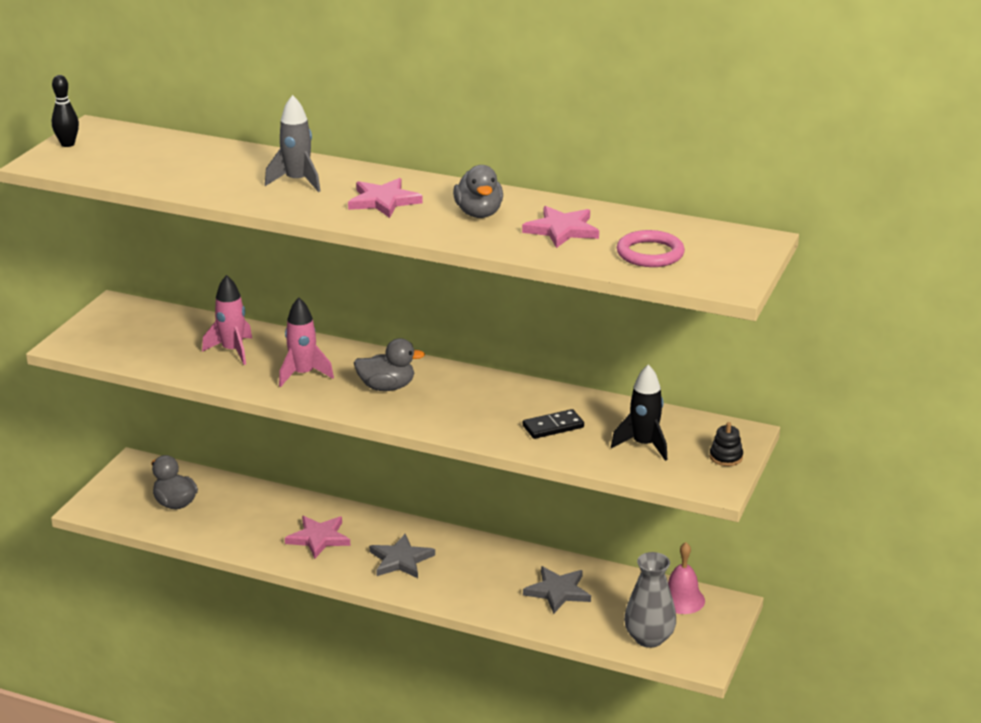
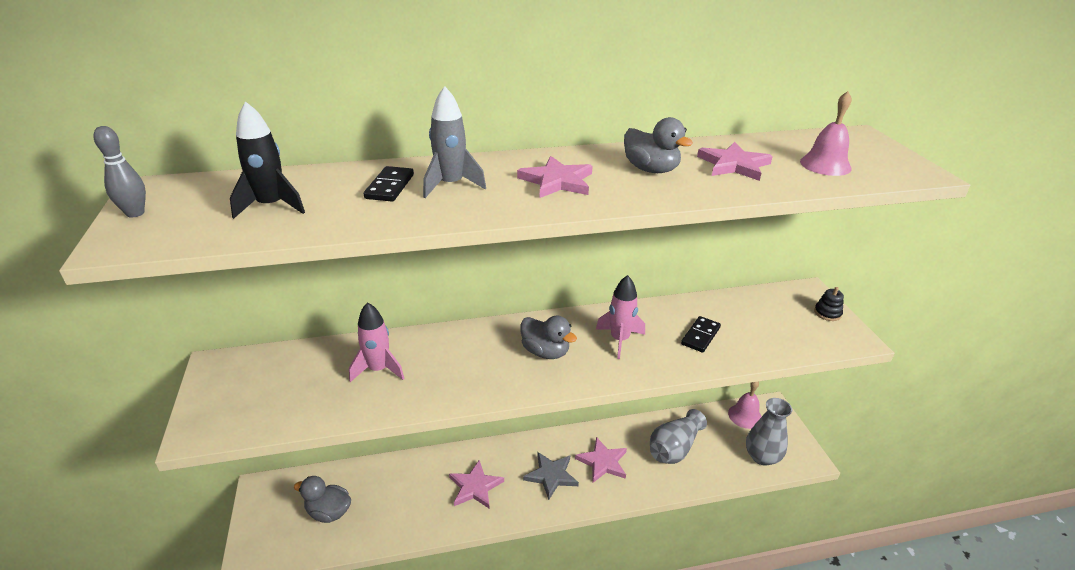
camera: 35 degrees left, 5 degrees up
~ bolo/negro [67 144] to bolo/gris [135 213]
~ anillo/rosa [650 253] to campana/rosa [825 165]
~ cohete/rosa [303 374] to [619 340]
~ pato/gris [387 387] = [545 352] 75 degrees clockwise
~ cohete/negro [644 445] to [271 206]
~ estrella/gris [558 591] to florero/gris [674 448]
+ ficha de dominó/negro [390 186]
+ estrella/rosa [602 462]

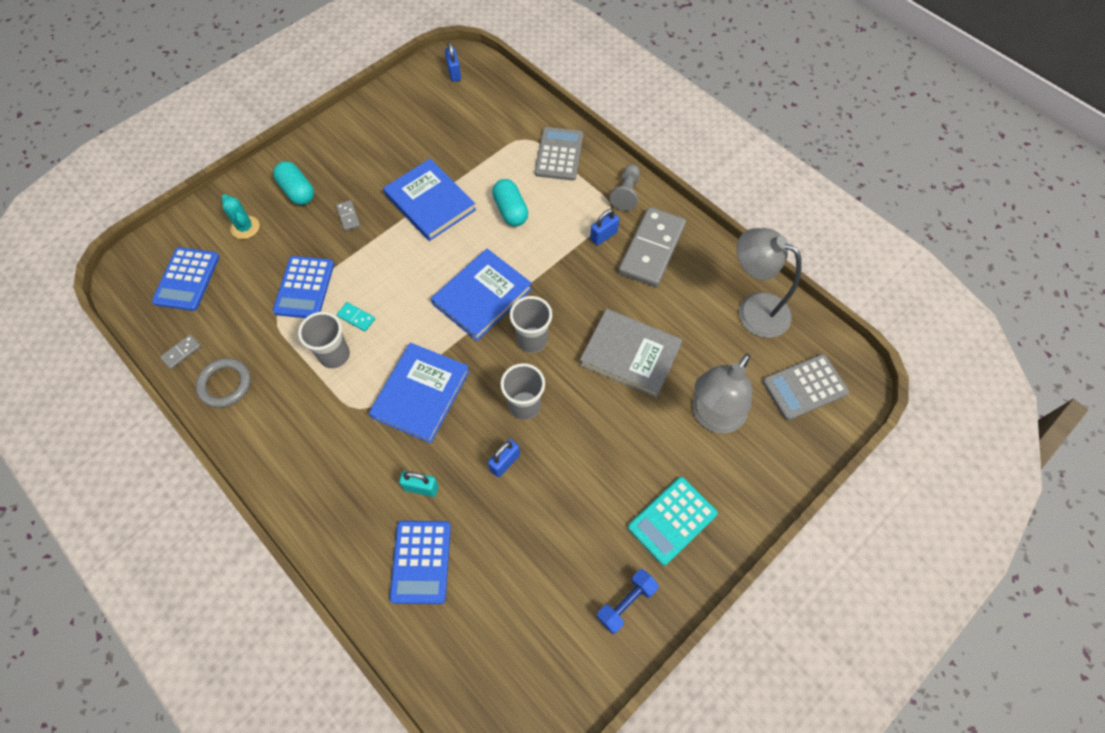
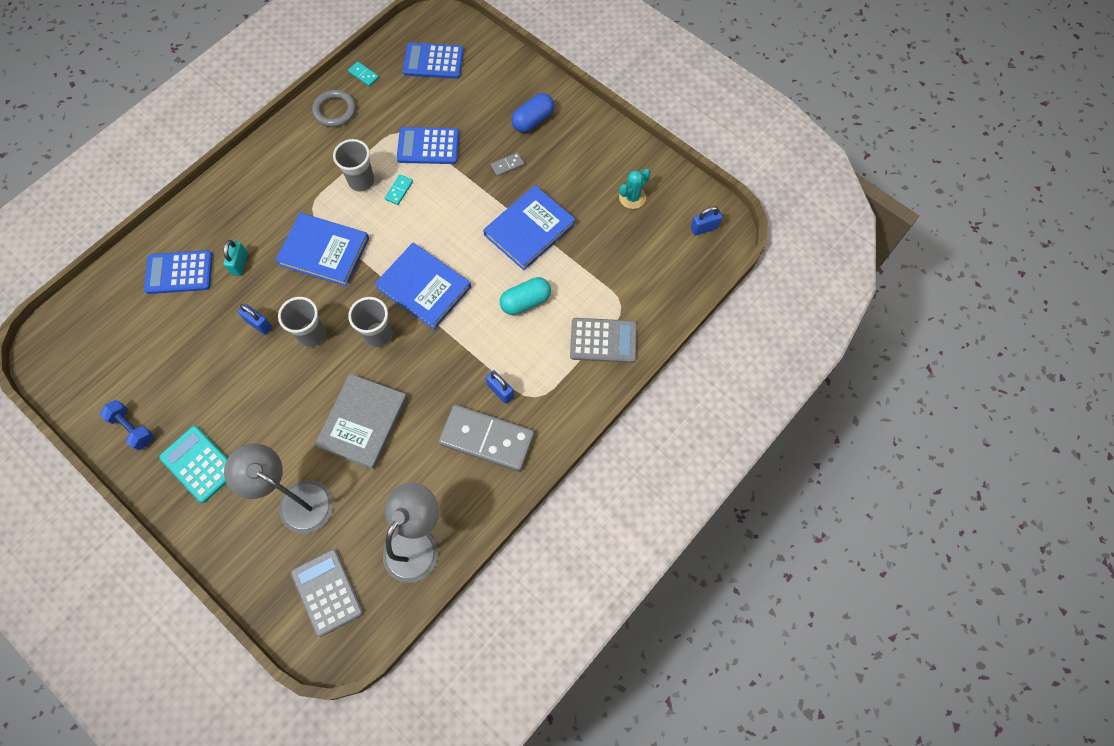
camera: 85 degrees right, 5 degrees up
~ cápsula/turquesa [297 191] to cápsula/azul [533 120]
- peón/gris [626 193]
~ cactus/turquesa [245 227] to [632 197]
~ ficha de dominó/gris [181 352] to ficha de dominó/turquesa [363 75]

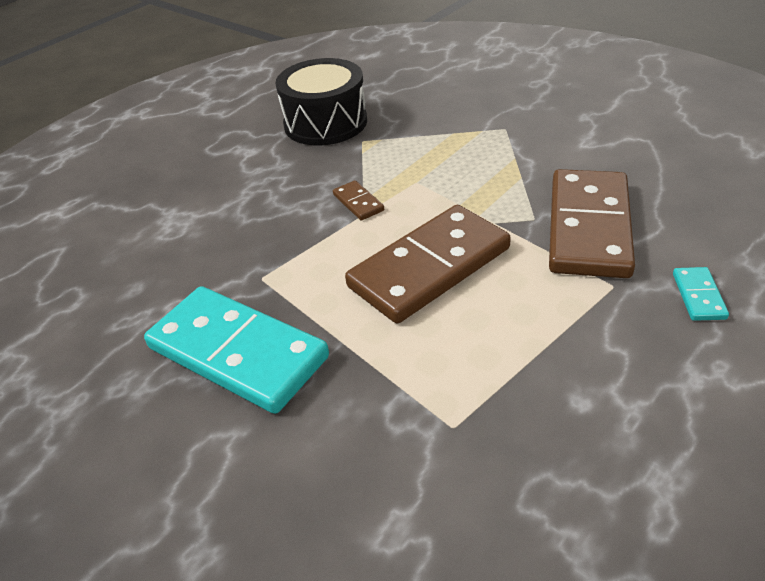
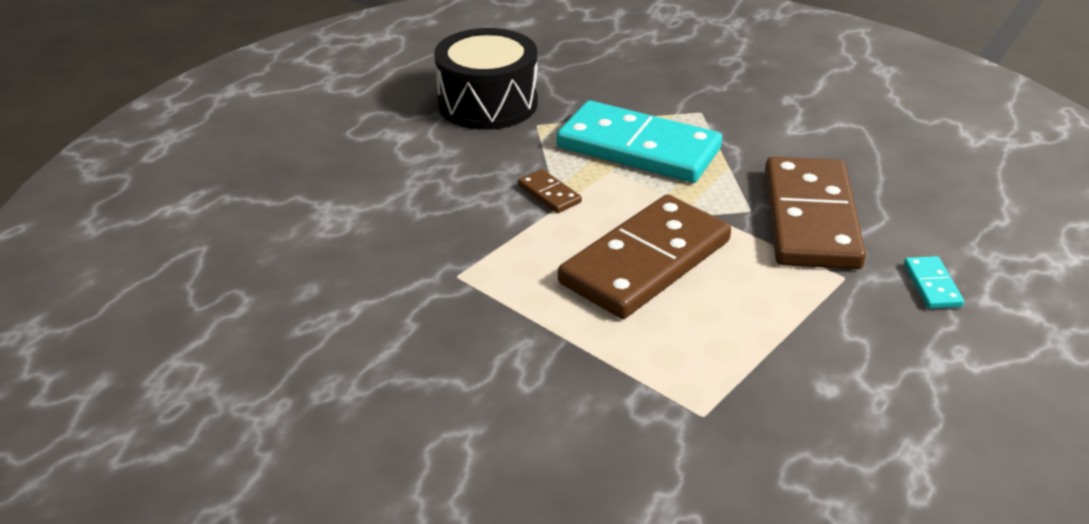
camera: 10 degrees left, 5 degrees down
~ ficha de dominó/turquesa [238 352] to [638 148]

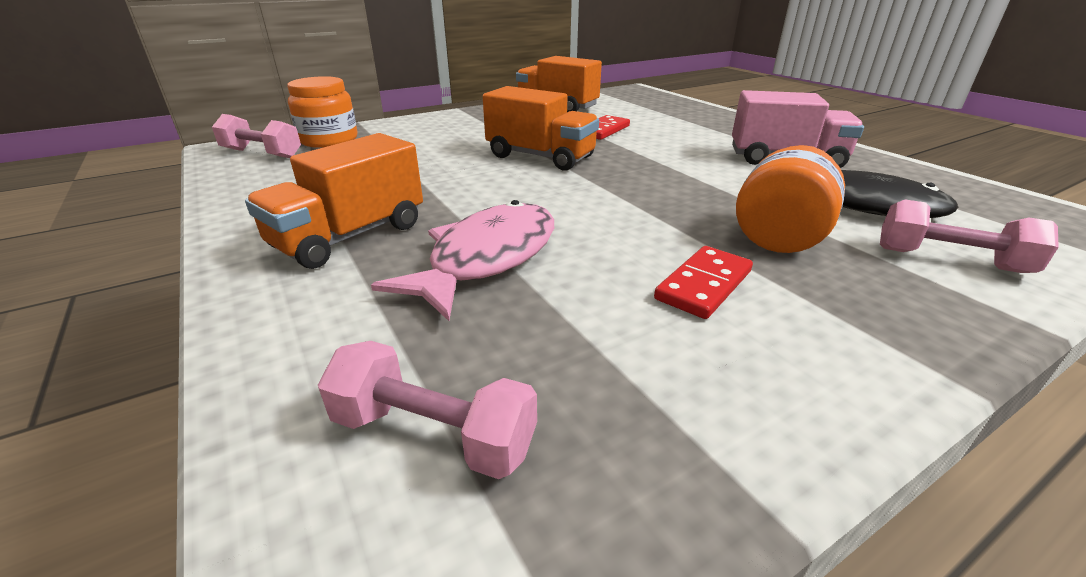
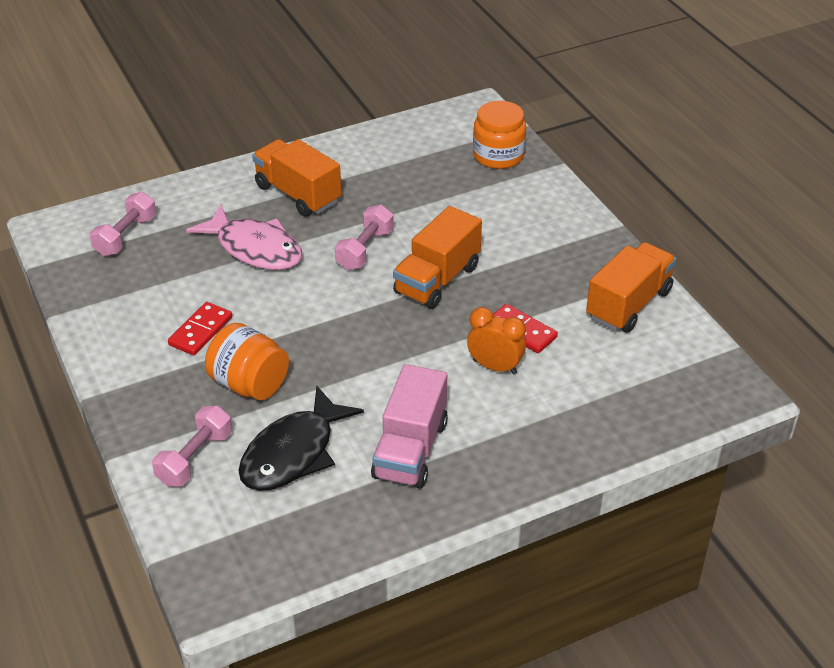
camera: 95 degrees right, 10 degrees up
~ mancuerna/rosa [262 153] to [365 249]
~ ficha de dominó/rojo [704 285] = [200 331] 75 degrees clockwise
+ despertador/naranja [495 367]

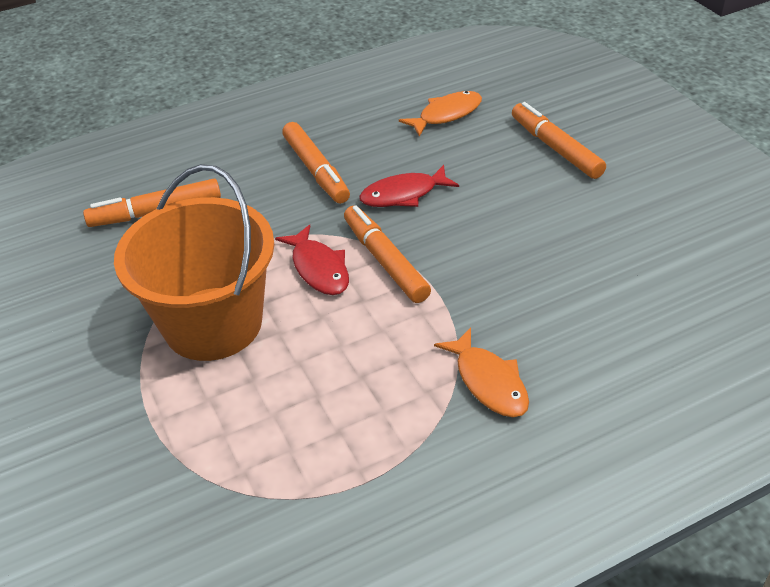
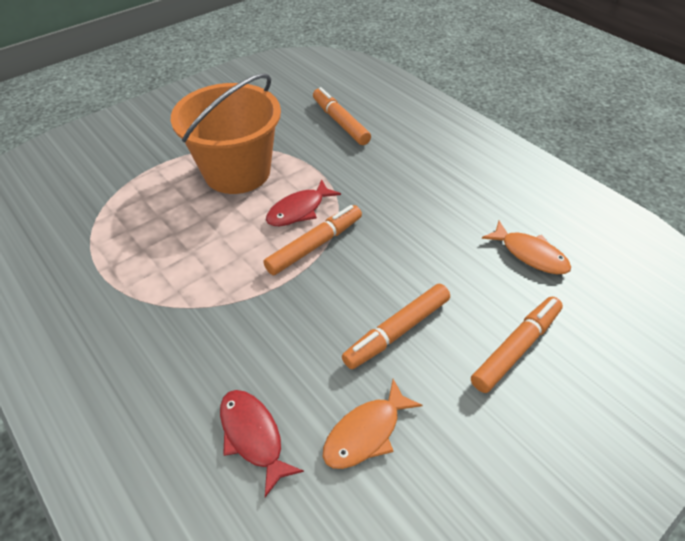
camera: 75 degrees right, 5 degrees up
~ rotulador/naranja [316 170] to [397 331]
~ pez/rojo [403 194] to [253 436]
~ pez/naranja [488 382] to [366 432]

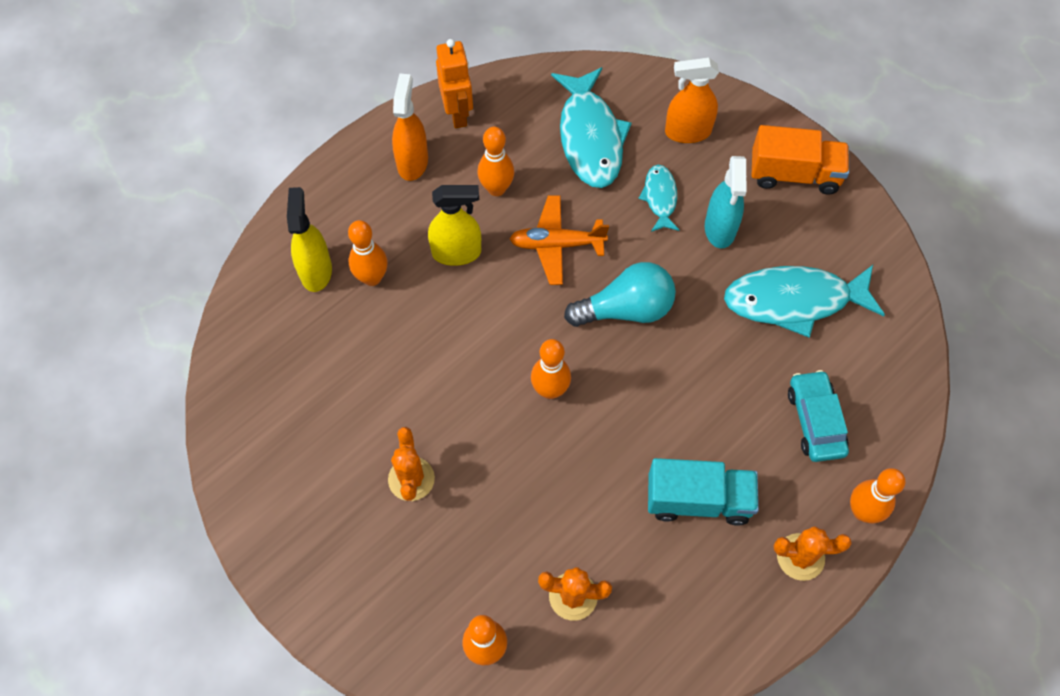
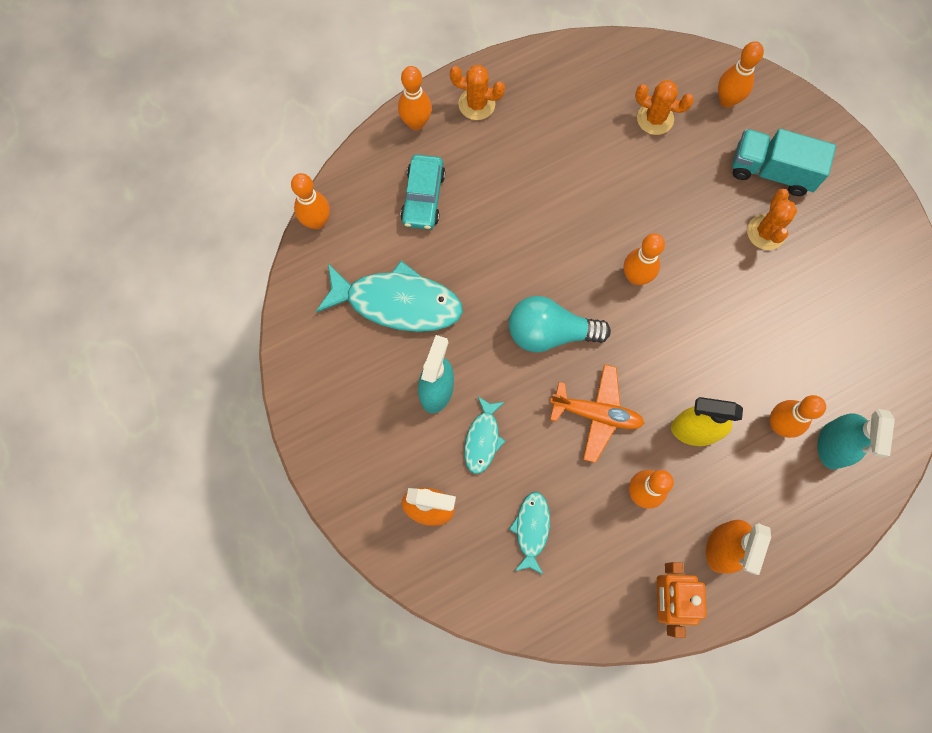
camera: 165 degrees left, 10 degrees up
~ pez/turquesa [590 137] = [531 529] x0.52
- camión/naranja [794 174]
~ pulverizador/amarillo [316 271] to pulverizador/turquesa [832 446]
~ camión/turquesa [698 500] to [771 171]
+ bolo/naranja [317 222]

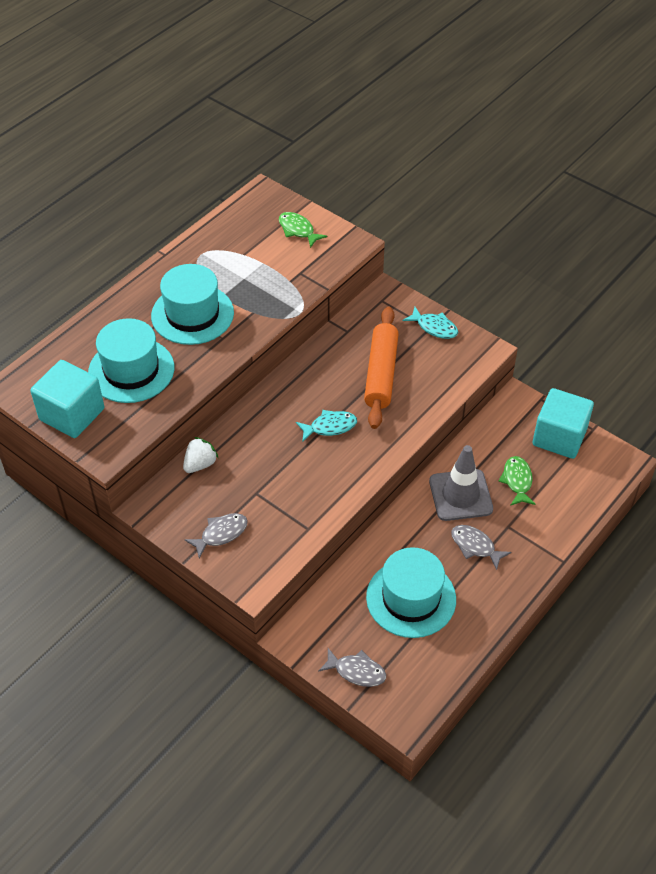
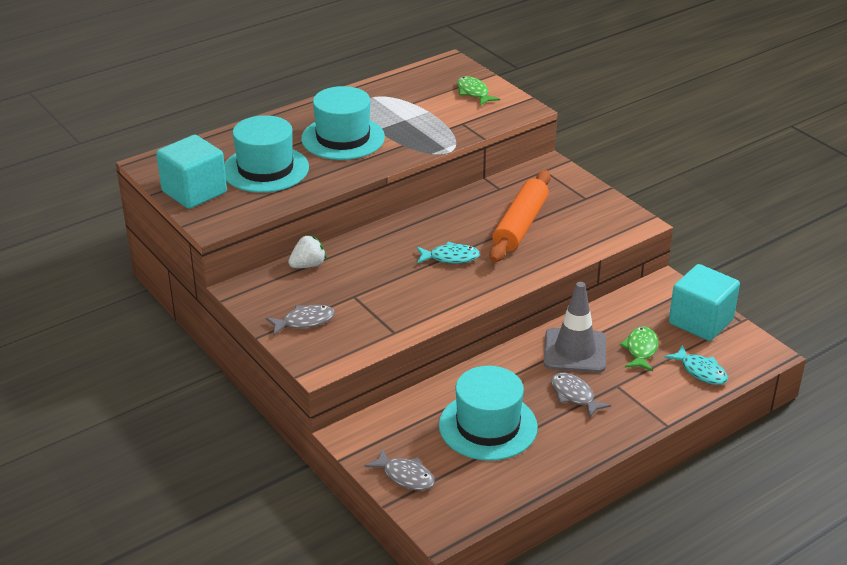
camera: 15 degrees right, 15 degrees down
~ pez/turquesa [434 327] to [700 371]

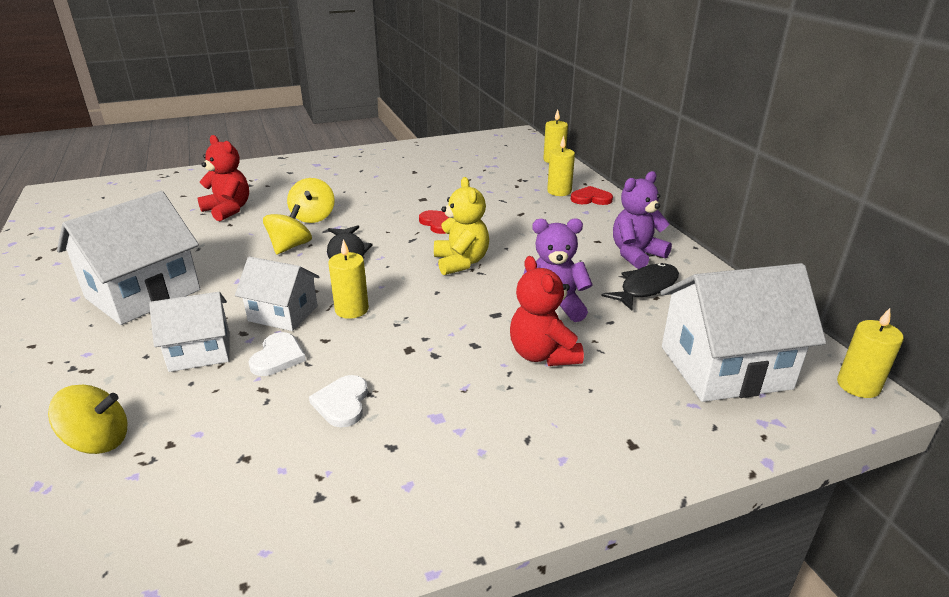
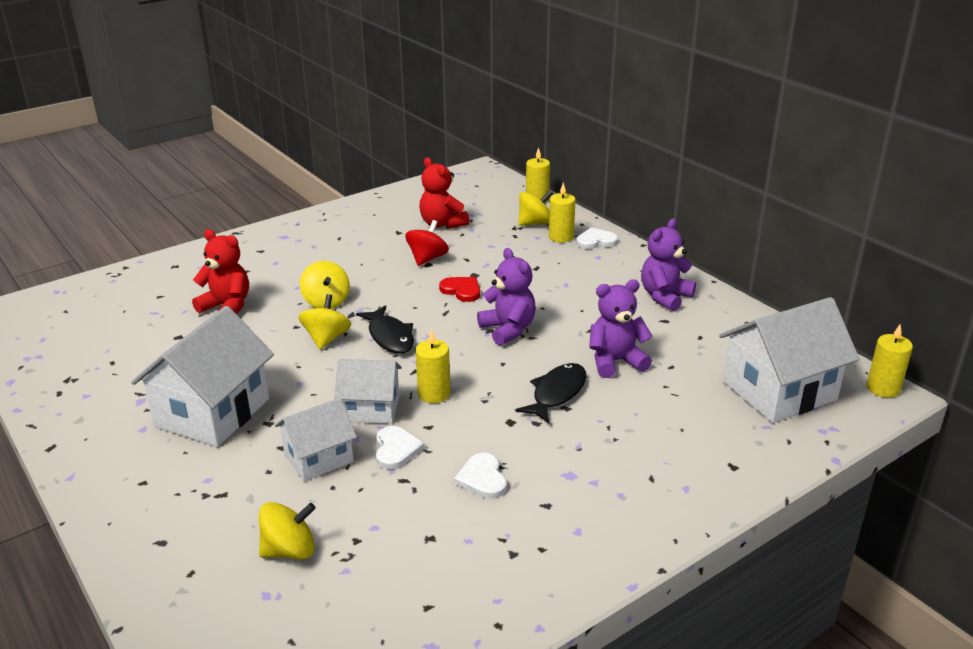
camera: 15 degrees left, 0 degrees up
~ osito/amarillo [461 262] to osito/morado [508 330]
~ corazón/rojo [591 198] to corazón/blanco [596 241]
~ osito/rojo [543 354] to [442 224]
~ pez/negro [646 288] to [557 393]
+ peonza/amarillo [535 223]
+ peonza/rojo [427 259]

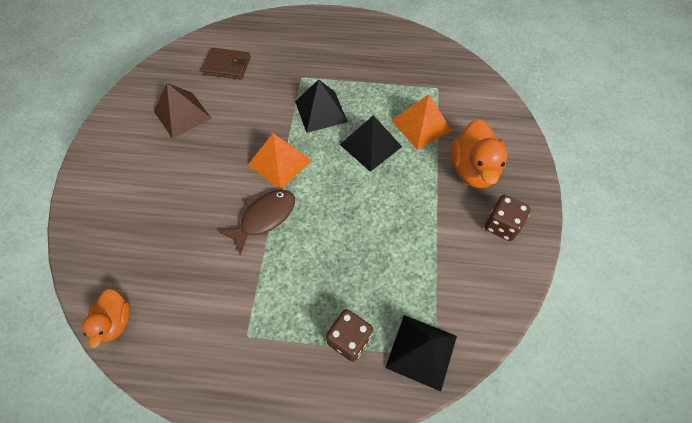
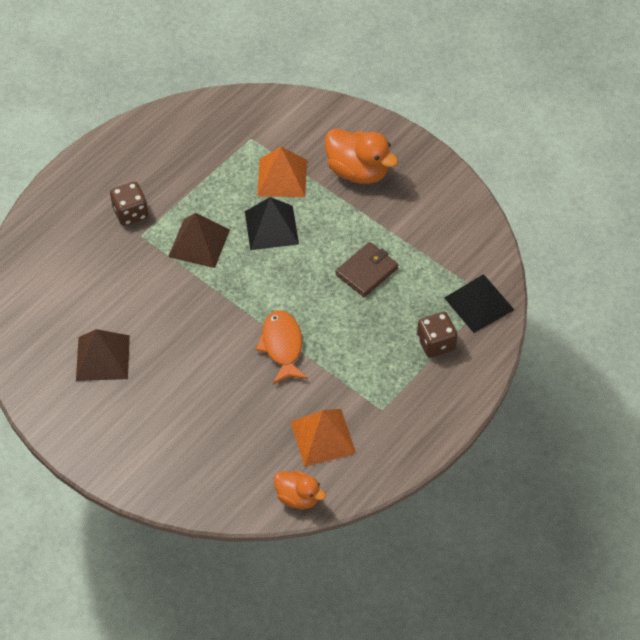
camera: 55 degrees left, 5 degrees down
~ cartera/marrón [227 65] to [366 271]
~ pirámide/negro [321 111] to pirámide/marrón [199 243]
~ pirámide/naranja [279 162] to [322 437]
~ pez/marrón [264 218] to pez/naranja [282 346]
~ dado/marrón [501 225] to [131 213]

